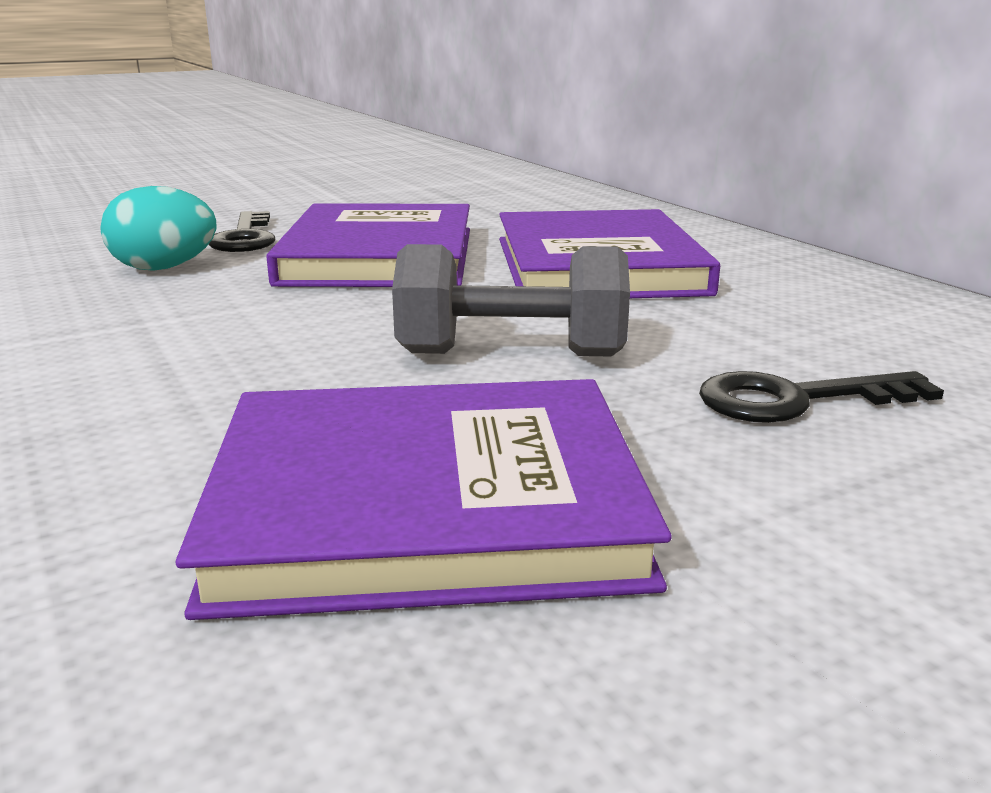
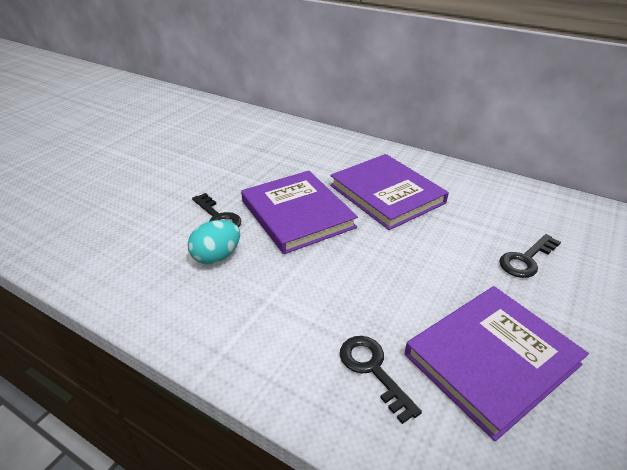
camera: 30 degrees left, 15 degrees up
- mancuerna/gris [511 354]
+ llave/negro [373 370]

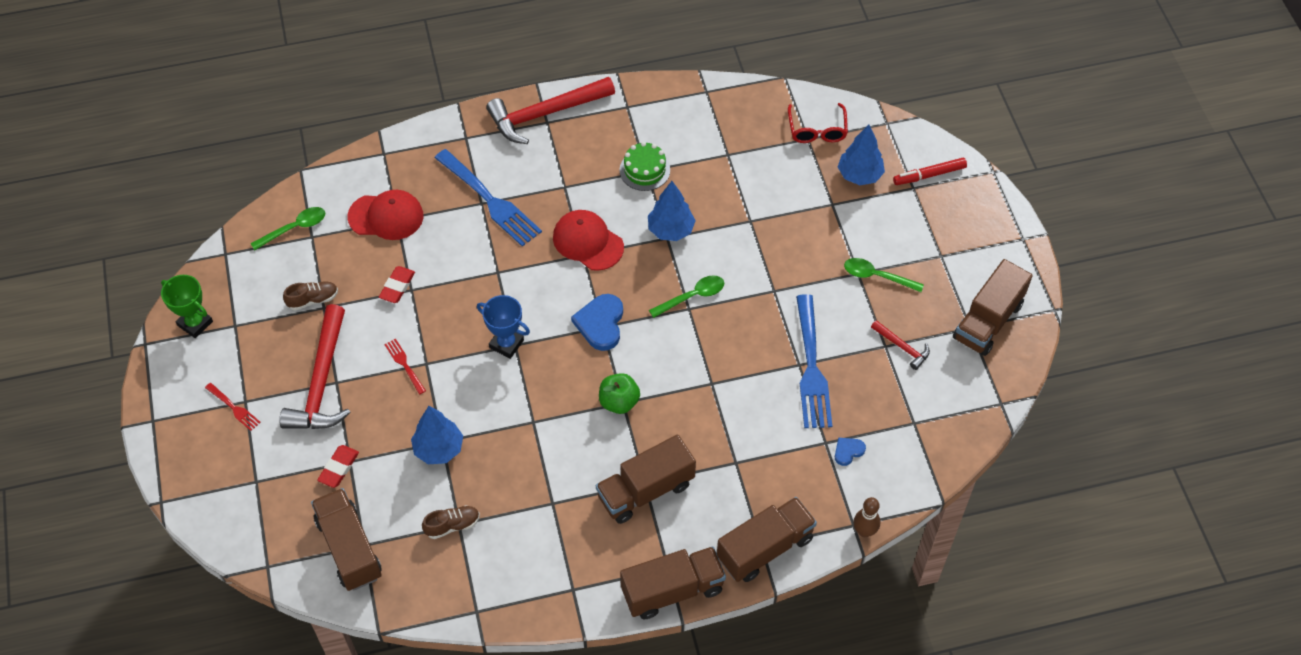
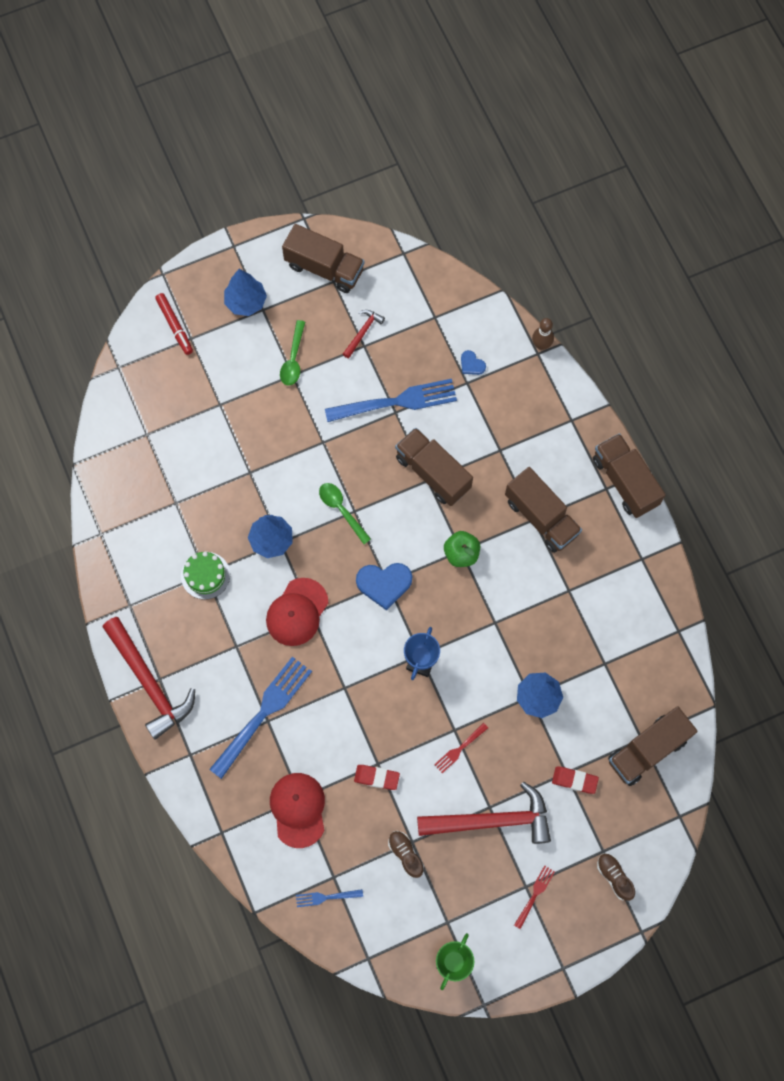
camera: 100 degrees left, 15 degrees up
- gafas/rojo [817 130]
~ árbol/azul [859 175] to [246 302]
~ cuchara/verde [294 228] to tenedor/azul [326 897]
~ camión/marrón [765 548] to [433 473]
~ zapato/marrón [452 525] to [614 877]

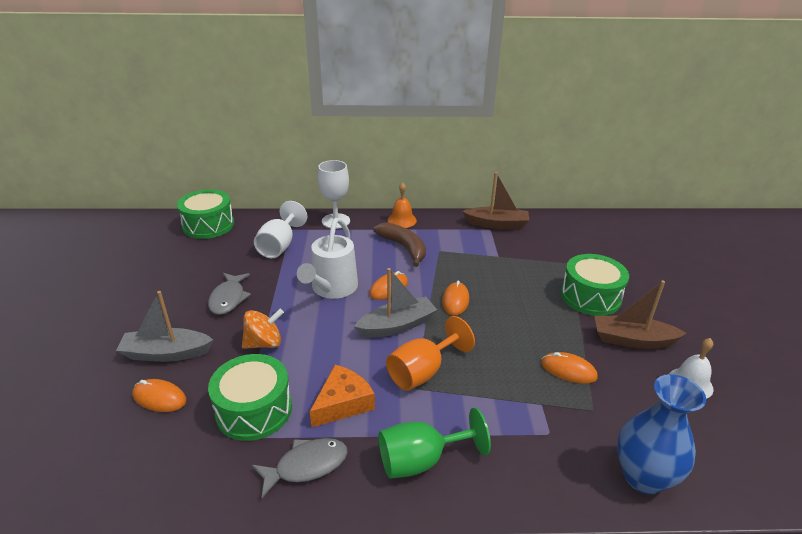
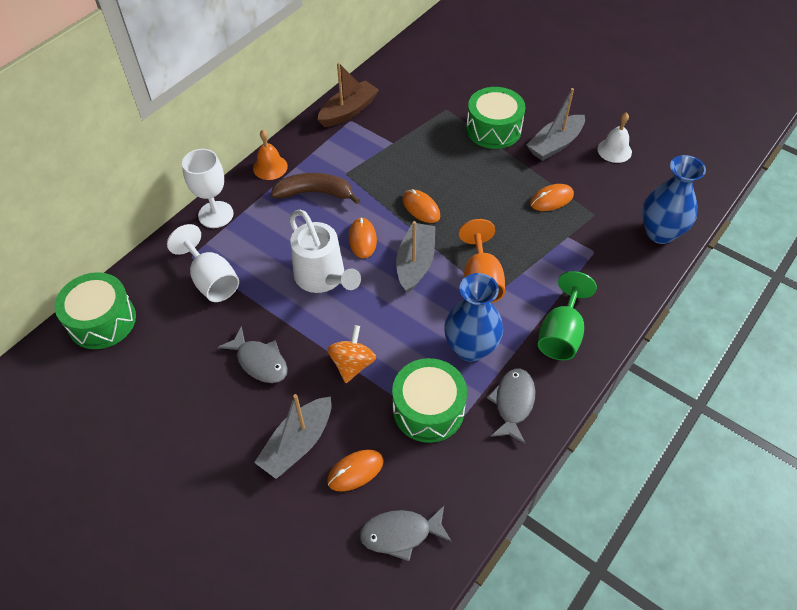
camera: 50 degrees left, 20 degrees up
~ barco/marrón [632 340] to barco/gris [555 144]
~ queso/naranja [343 403] to florero/azul [470 348]
+ pez/gris [400 534]

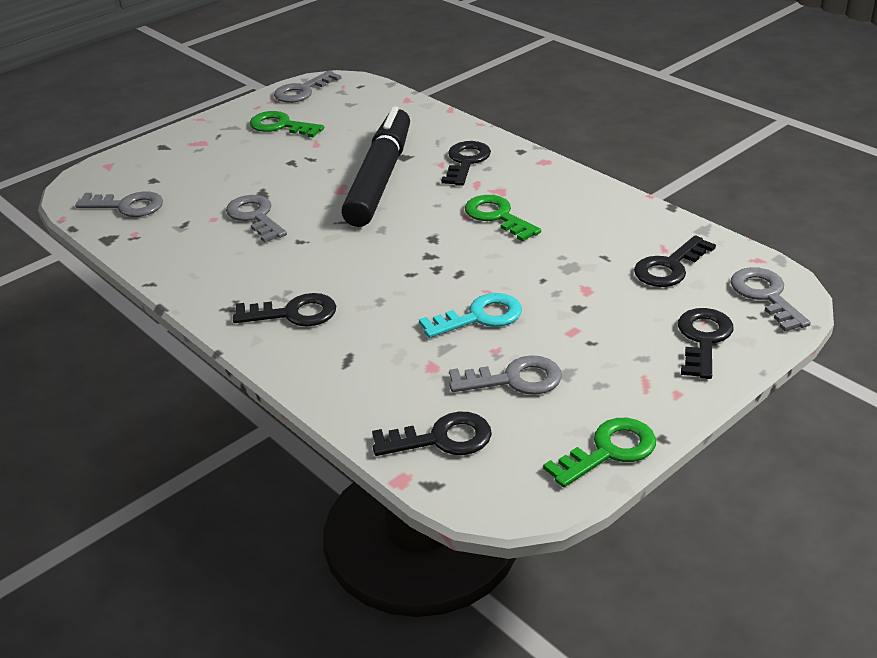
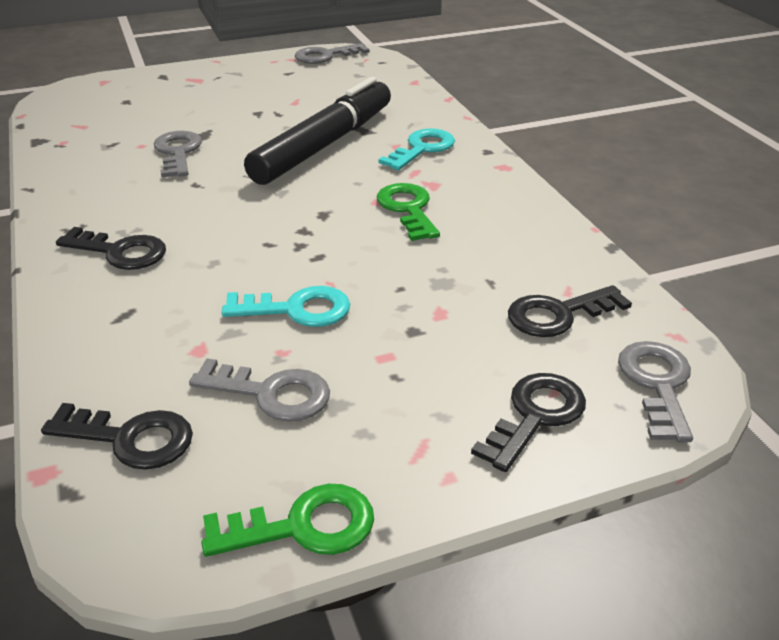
camera: 20 degrees right, 0 degrees up
- llave/verde [281 126]
~ llave/negro [466 161] to llave/turquesa [422 149]
- llave/gris [127 206]

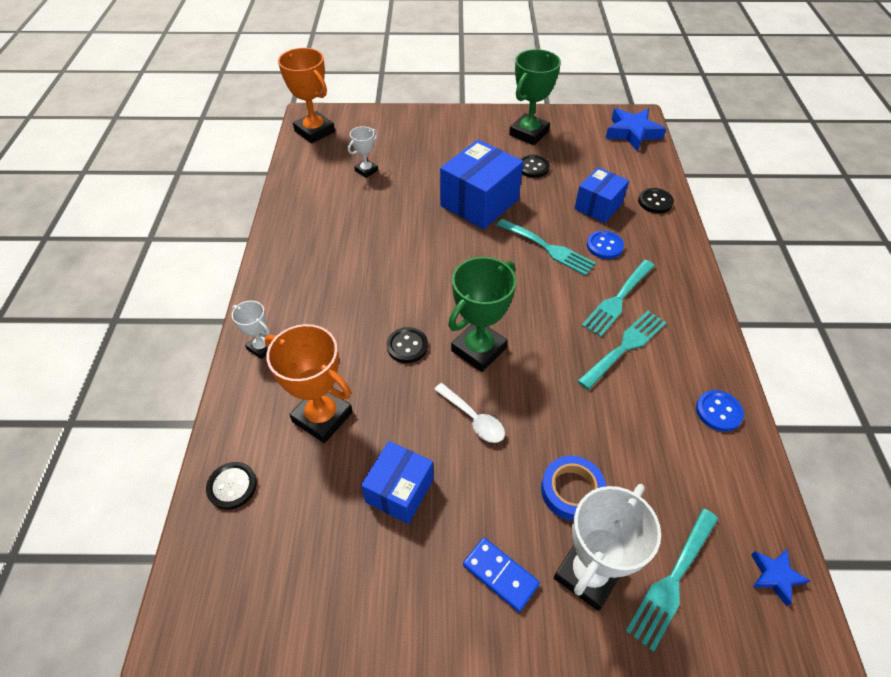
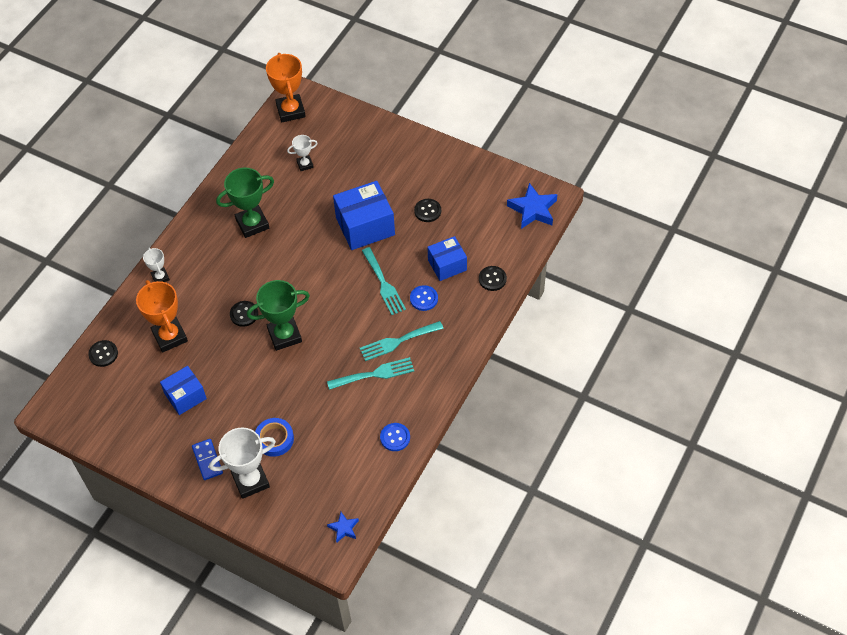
camera: 30 degrees right, 5 degrees up
~ trofeo/verde [529 133] to [252 224]
- cuchara/blanco [473 418]
- tenedor/turquesa [672 581]

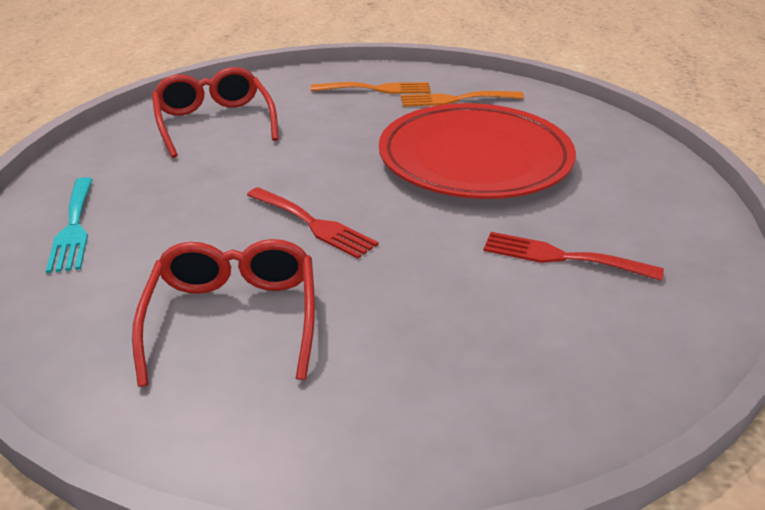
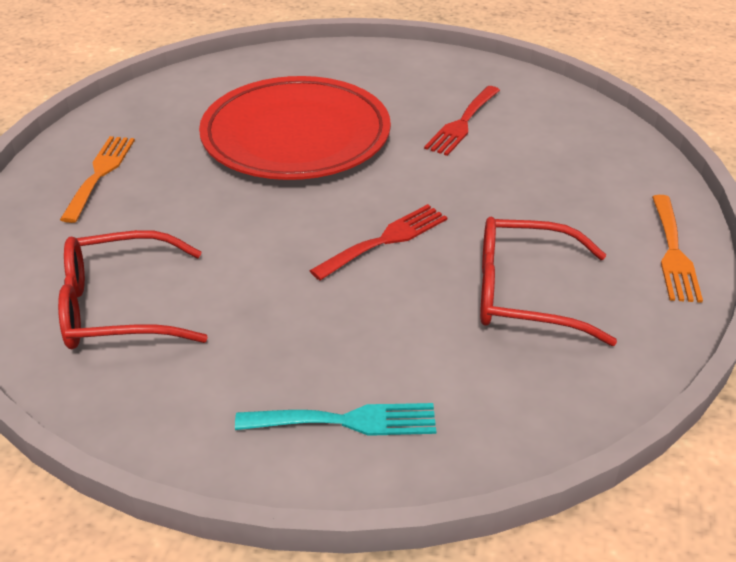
camera: 80 degrees left, 5 degrees up
~ tenedor/naranja [455 99] to [673 252]

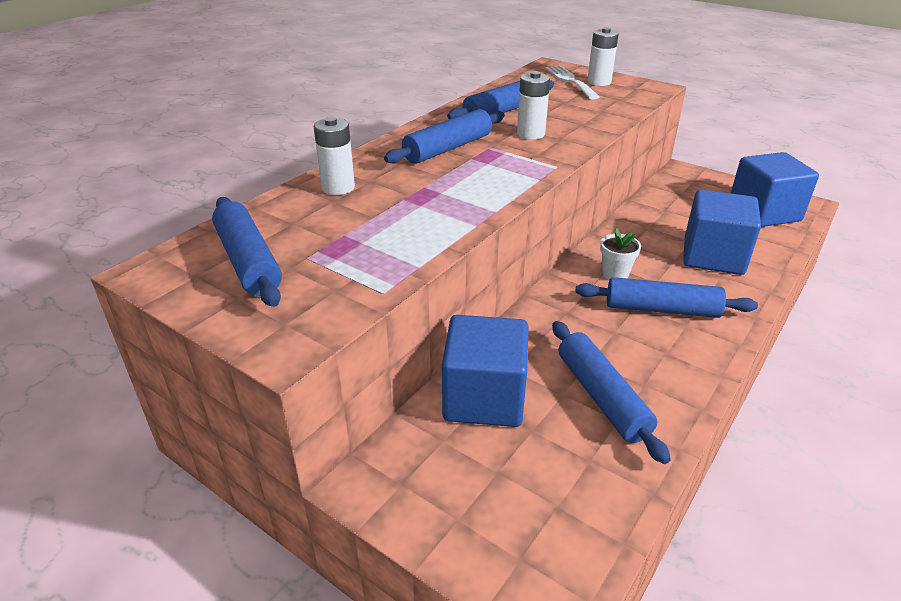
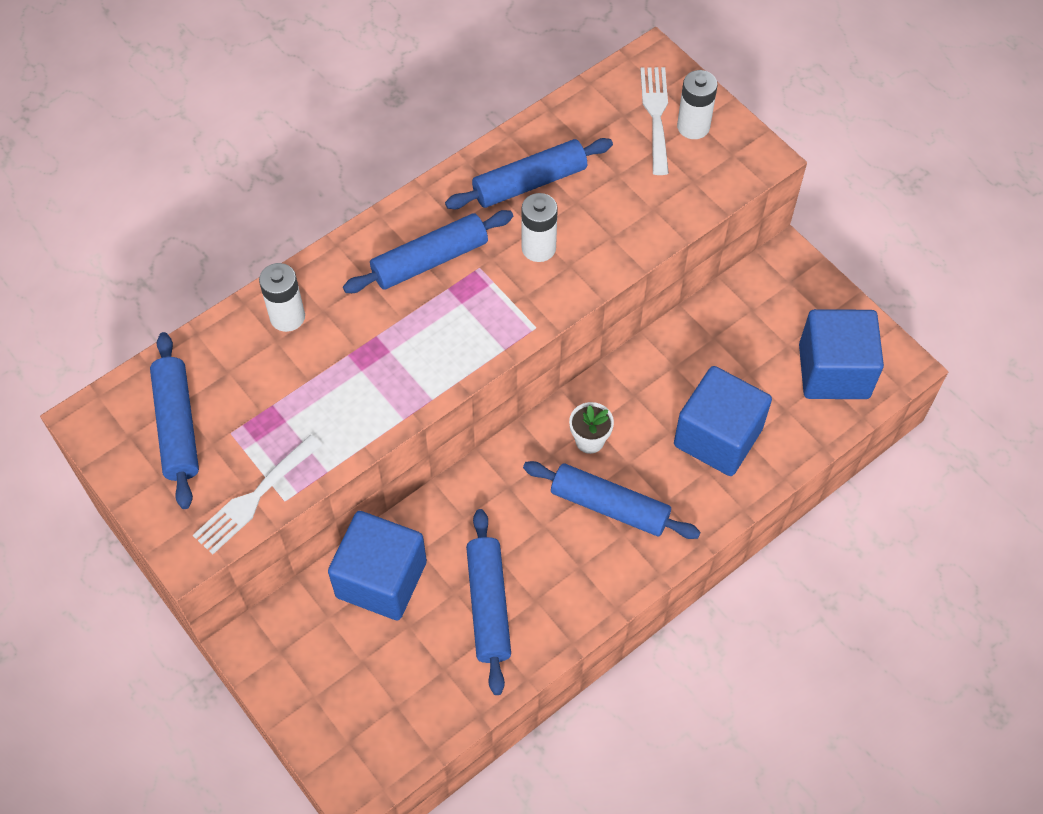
camera: 15 degrees right, 25 degrees up
+ tenedor/blanco [254 498]

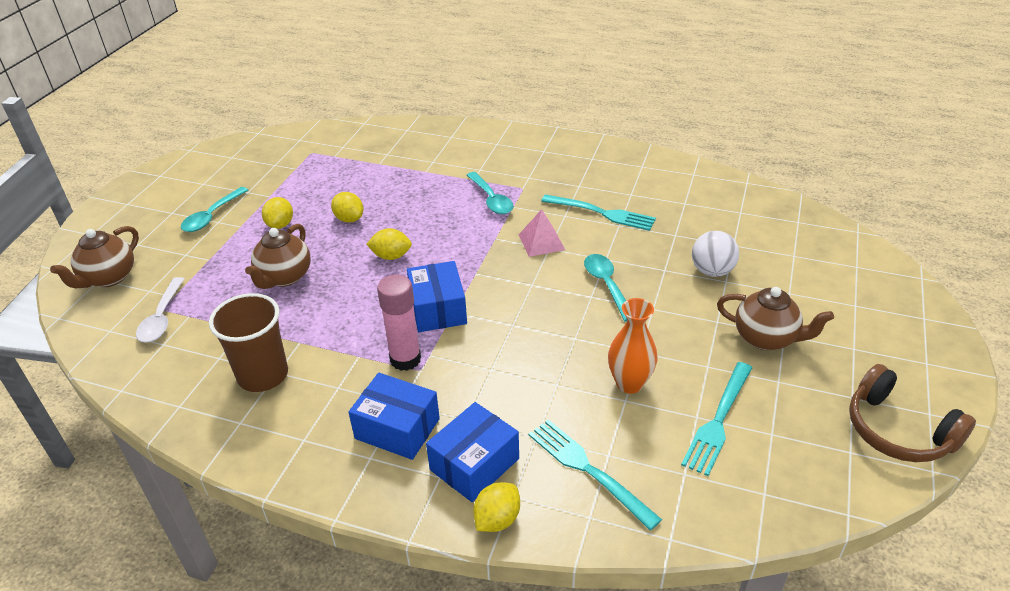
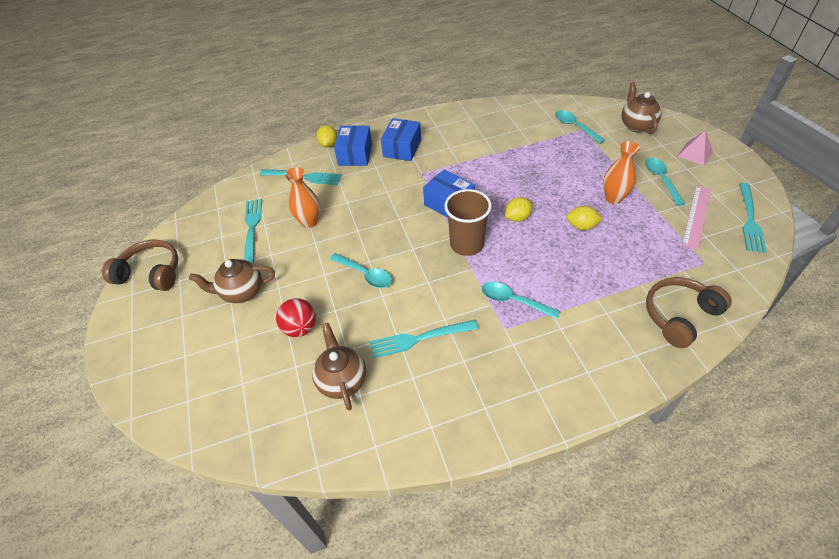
camera: 145 degrees right, 10 degrees up
~ limón/amarillo [280 225] to florero/naranja [613 198]
~ pirámide/rosa [541 242] to [695 153]
~ tetera/marrón [284 277] to [342 380]
~ pelota/blanco [712 271] to pelota/rojo [300 328]
- barra de pegamento/rosa [405 359]
~ cuchara/blanco [162 318] to cuchara/turquesa [575 127]
~ vaso/marrón [263 375] to [467 244]
~ caja/azul [397 428] = [402 148] 60 degrees counterclockwise
+ tenedor/turquesa [750 219]
+ regla/rosa [696 216]
+ auriculares/marrón [679 315]

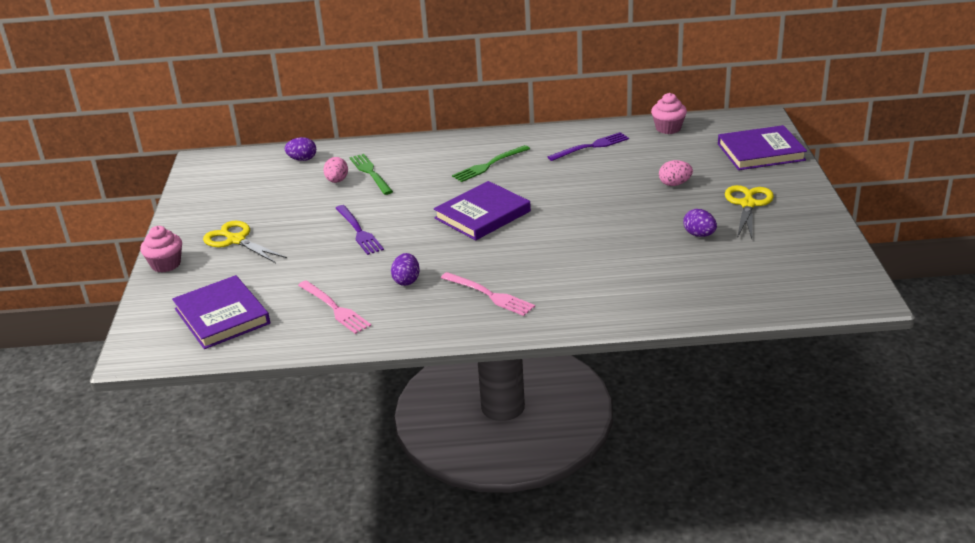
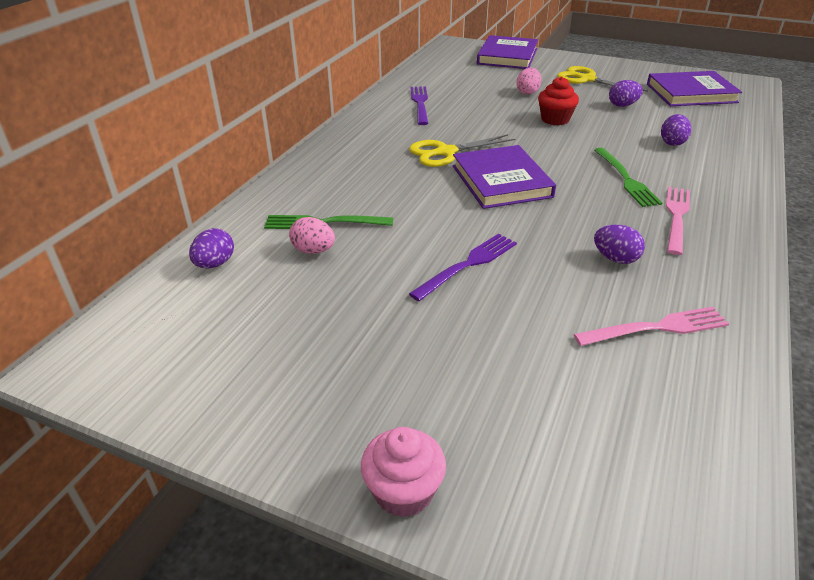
camera: 65 degrees left, 5 degrees up
- magdalena/rosa [668 128]
~ tenedor/verde [489 165] to [626 179]
~ tenedor/morado [359 231] = [468 264] 45 degrees counterclockwise
~ tijeras/amarillo [236 240] to [446 152]
~ tenedor/rosa [490 295] = [676 216] 45 degrees counterclockwise
~ libro/morado [222 316] to [691 93]
+ magdalena/rojo [555 119]
+ huevo/morado [672 142]

